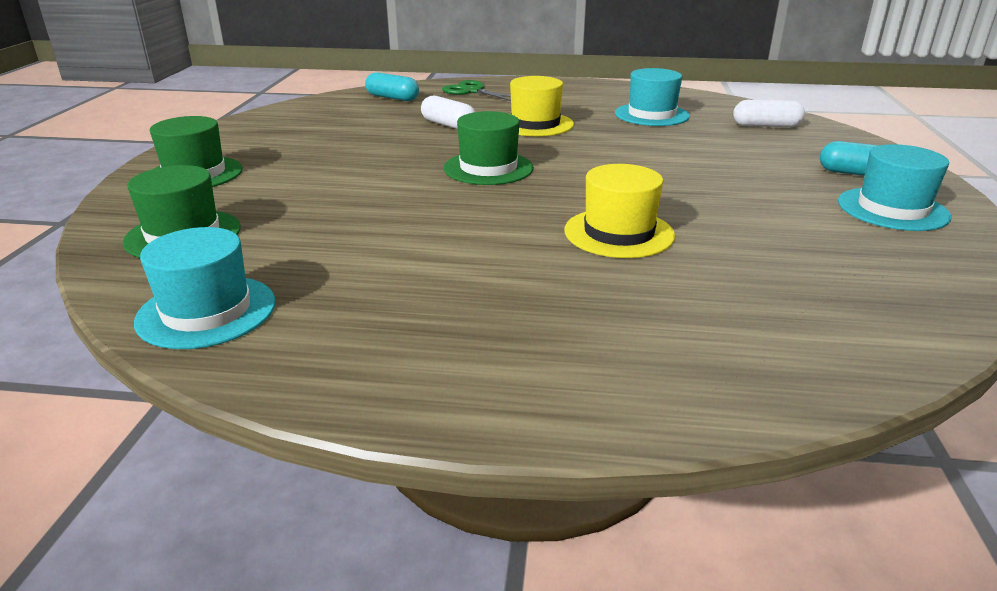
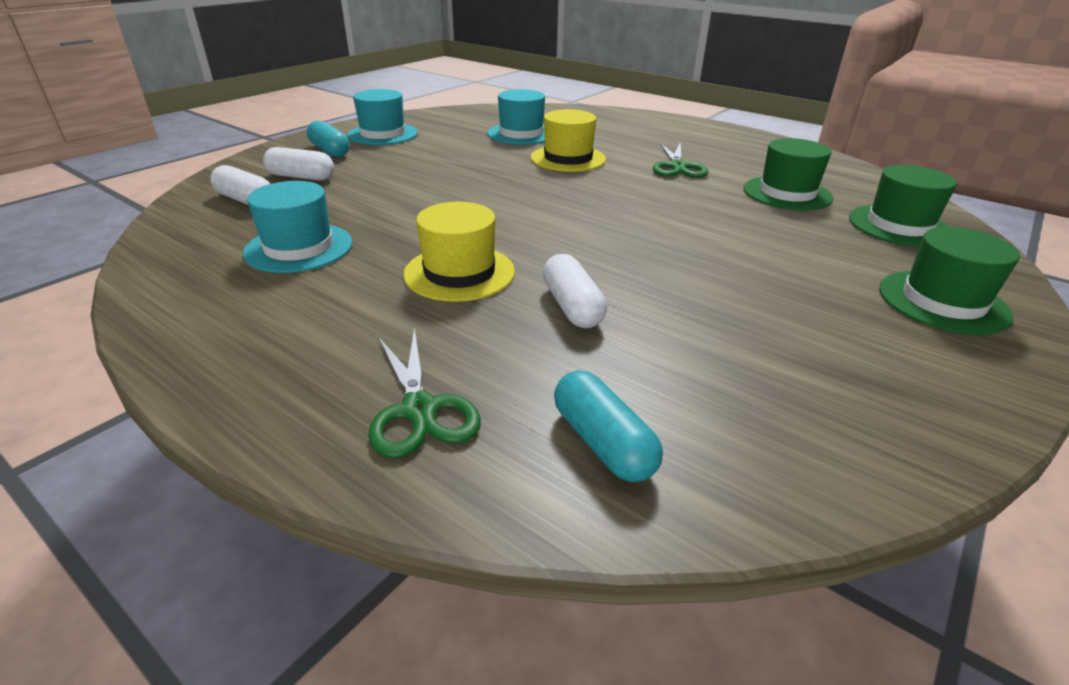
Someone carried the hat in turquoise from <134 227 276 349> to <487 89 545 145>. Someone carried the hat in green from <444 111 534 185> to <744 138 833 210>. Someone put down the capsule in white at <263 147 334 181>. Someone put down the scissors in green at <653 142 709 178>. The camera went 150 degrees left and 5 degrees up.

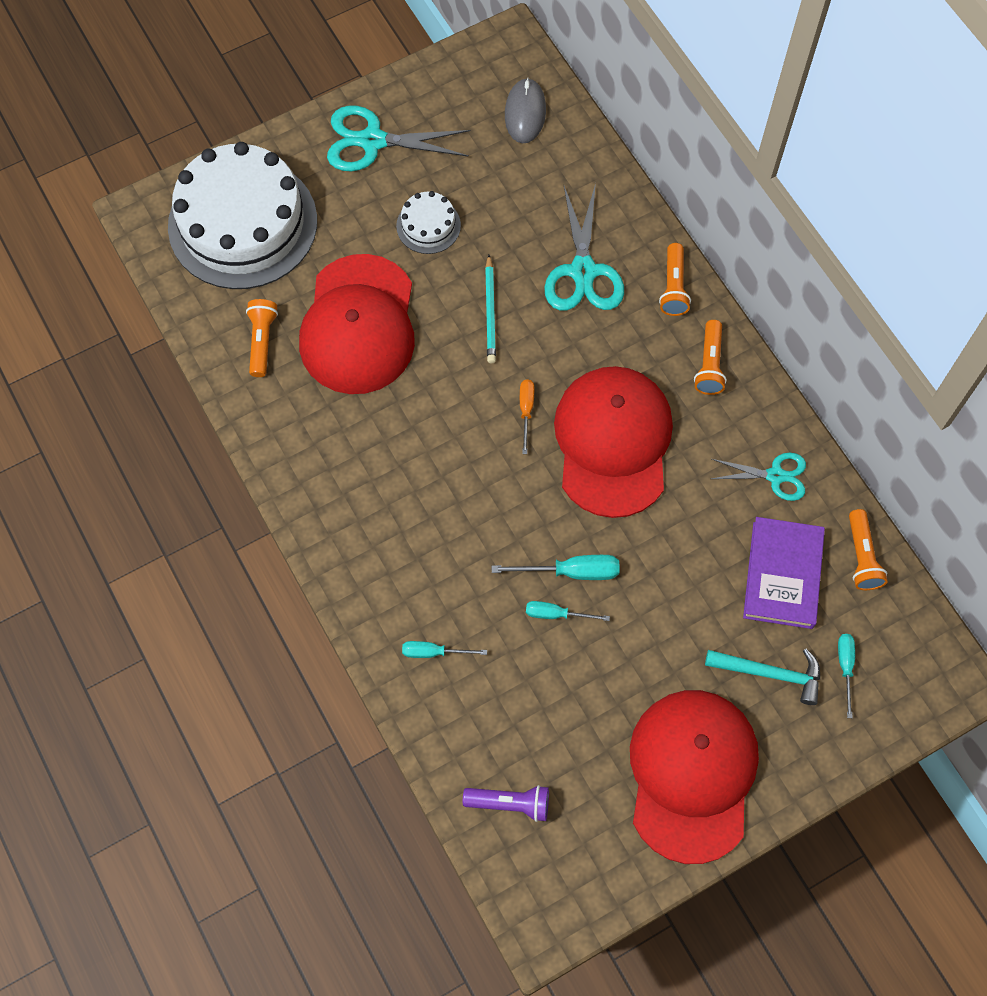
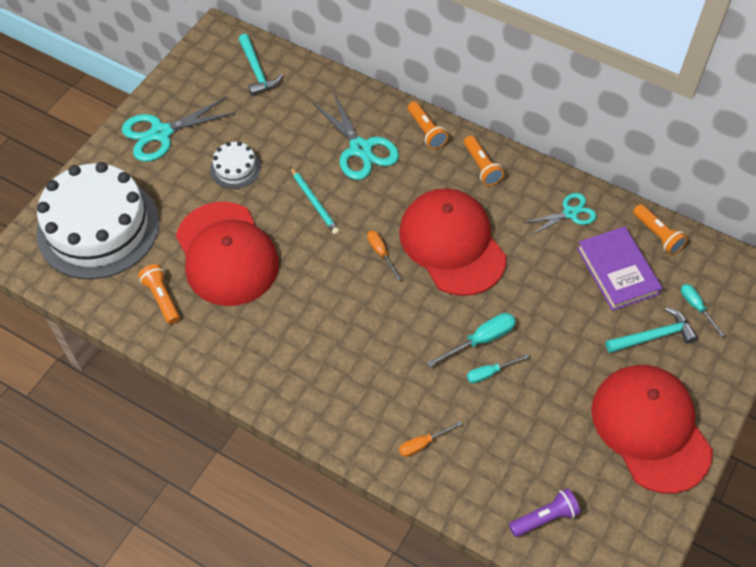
Someone repainted the screwdriver in turquoise at <402 641 487 658>, which became the screwdriver in orange at <399 421 462 457>. Someone swapped the mouse in grey at <505 78 546 143> for the hammer in turquoise at <238 34 282 96>. The camera went 30 degrees left and 10 degrees down.

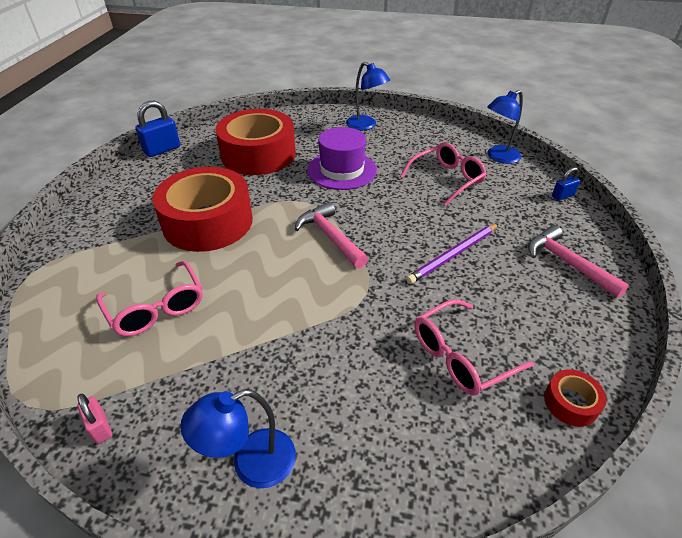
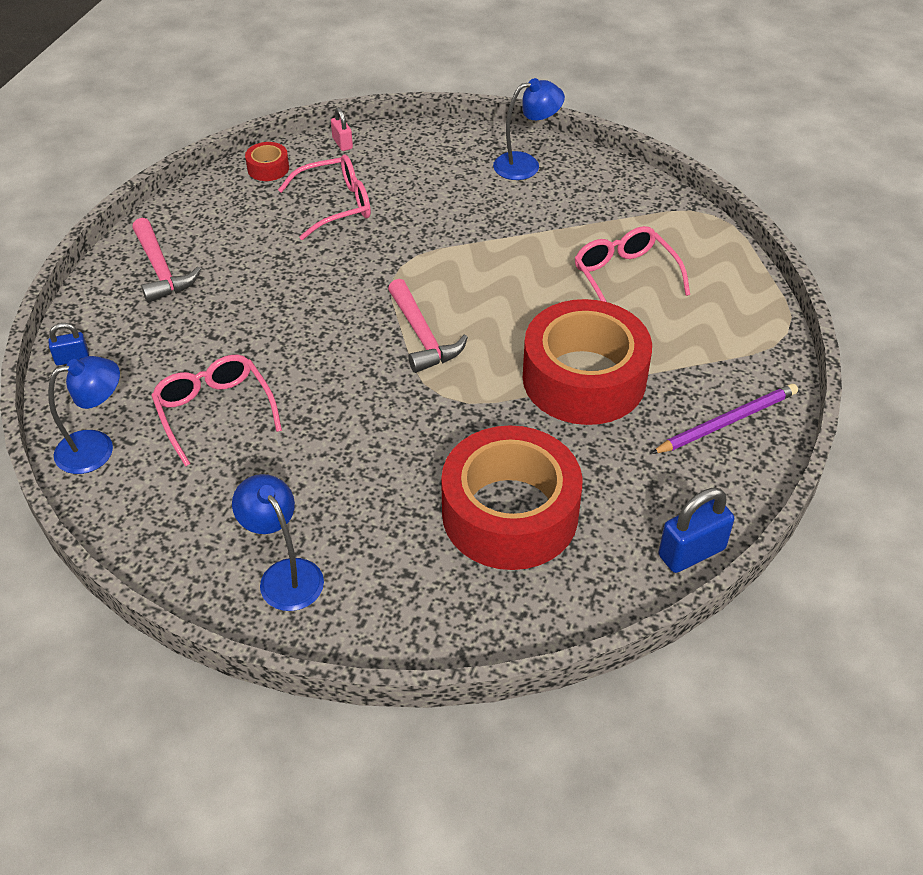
Someone carried the padlock in pink from <77 394 112 444> to <331 107 353 151>. Someone took away the hat in purple at <307 127 377 190>. Someone rotated the glasses in pink at <400 142 487 206> by 90 degrees clockwise. Someone carried the pencil in purple from <406 223 499 284> to <651 384 798 454>. The camera went 170 degrees left and 5 degrees up.

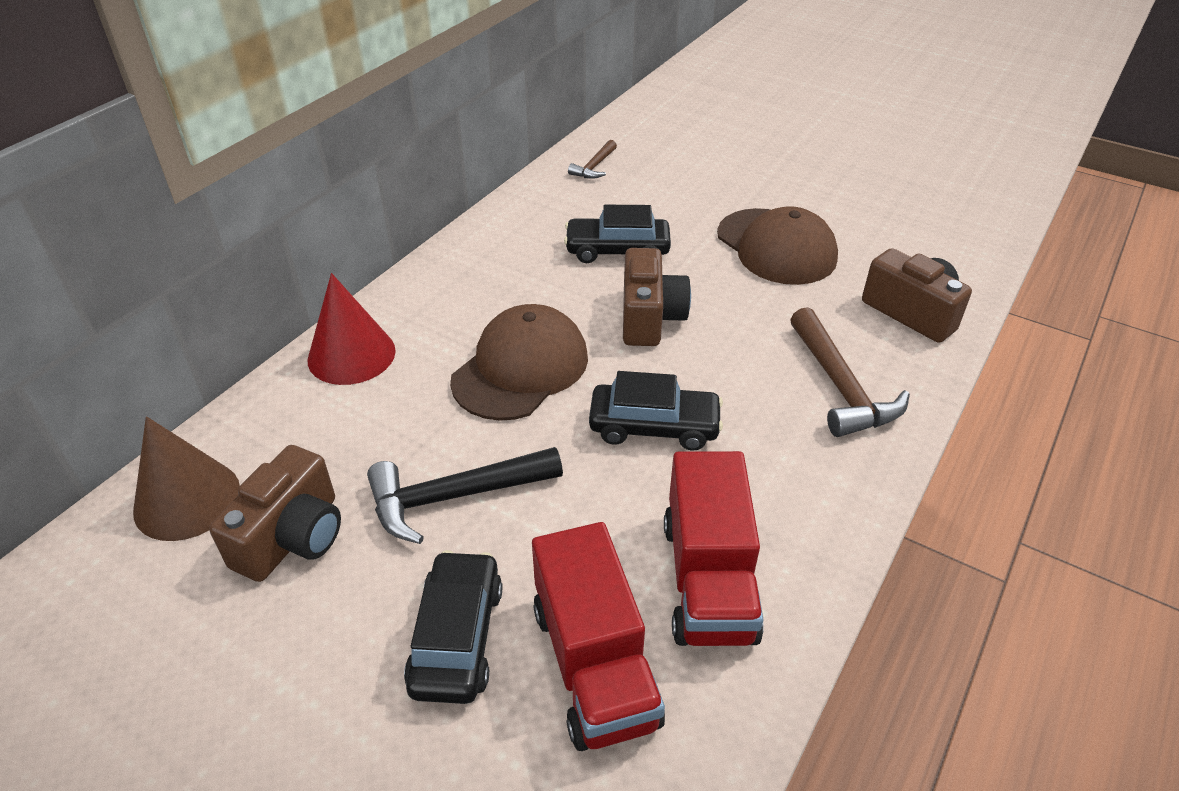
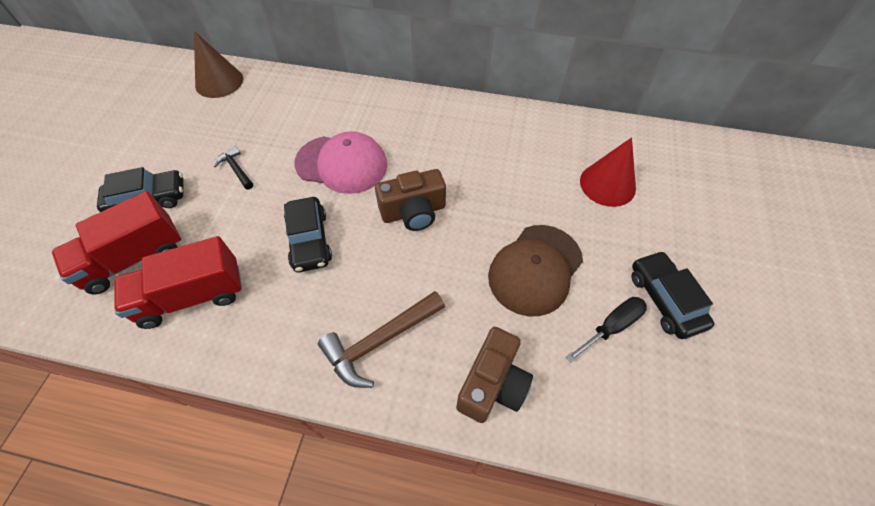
Someone took away the camera in brown at <209 445 341 582>. Someone carried the cone in red from <307 273 396 385> to <580 137 636 207>. Someone scaled the hammer in black at <367 447 563 544> by 0.55. Someone repainted the cap in brown at <450 304 588 421>, which became the cap in pink at <295 131 387 194>. Someone carried the car in black from <564 205 671 263> to <631 251 714 339>. Someone took away the hammer in brown at <568 140 617 179>. Someone put down the screwdriver in black at <566 297 647 363>. The camera went 70 degrees right and 15 degrees up.

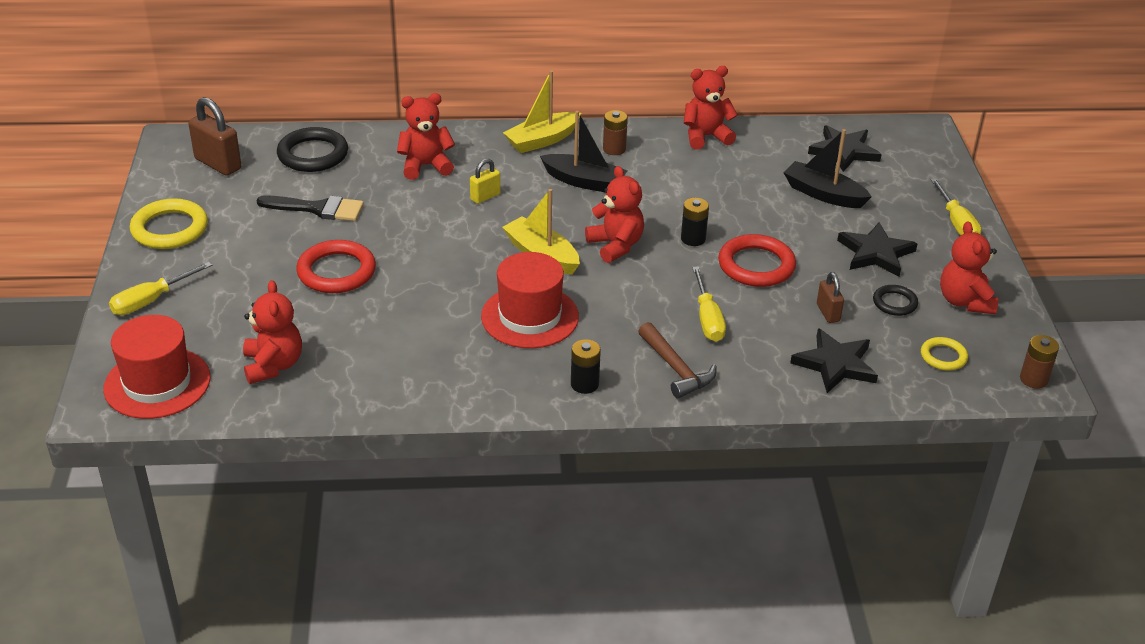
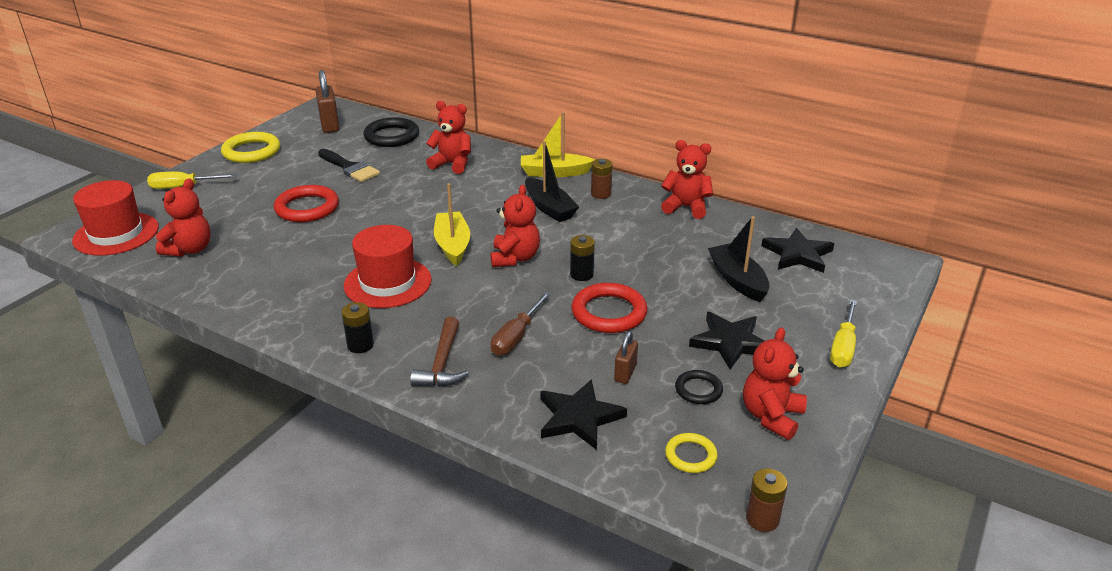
Someone took away the padlock in yellow at <470 159 500 204>. Someone repainted the screwdriver in yellow at <692 266 726 342>, which became the screwdriver in brown at <491 292 551 356>. The camera went 35 degrees right and 5 degrees down.

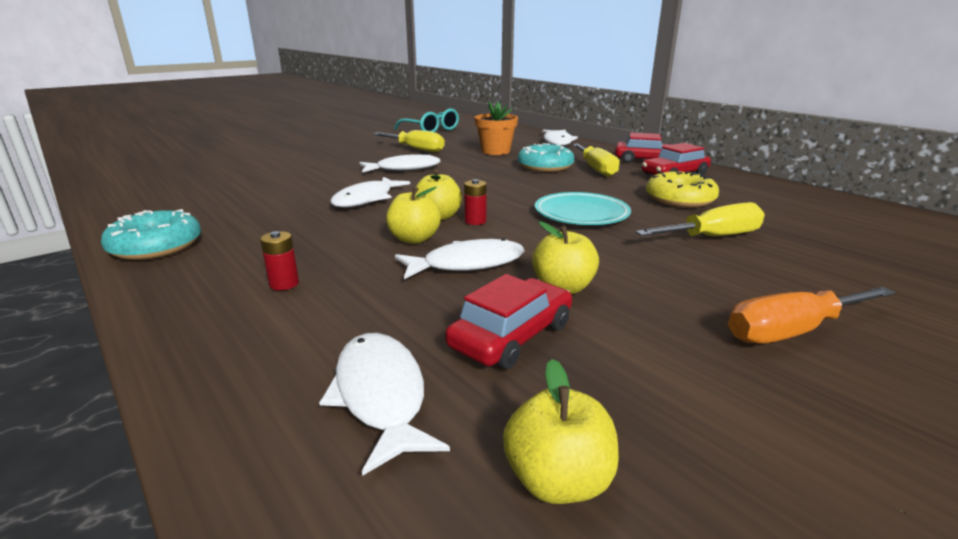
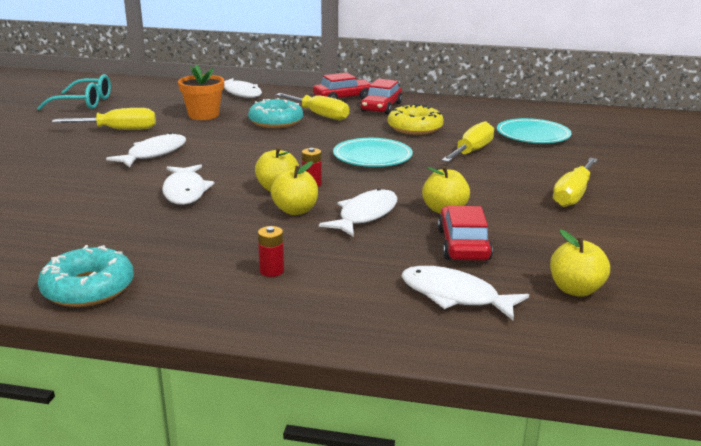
Someone repainted the screwdriver in orange at <728 287 895 343>, which became the screwdriver in yellow at <553 158 598 207>. Someone put down the plate in turquoise at <497 118 572 143>. The camera went 40 degrees left and 0 degrees up.

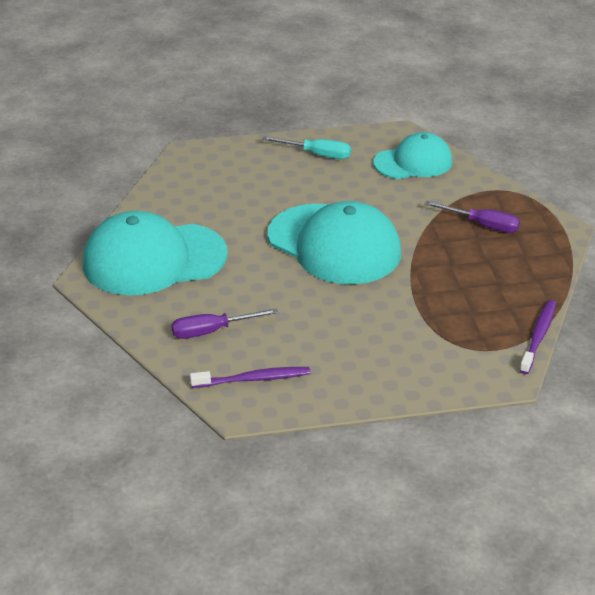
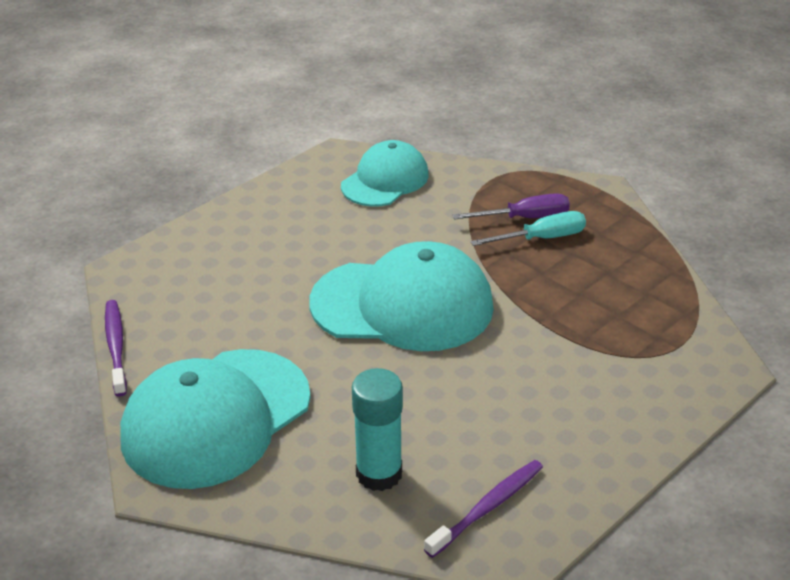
Someone swapped the screwdriver in purple at <171 308 278 339> for the glue stick in turquoise at <352 368 403 491>. Someone carried the screwdriver in turquoise from <262 136 351 159> to <470 211 586 246>. Someone carried the toothbrush in purple from <519 300 556 374> to <105 300 127 396>. The camera went 35 degrees left and 0 degrees up.

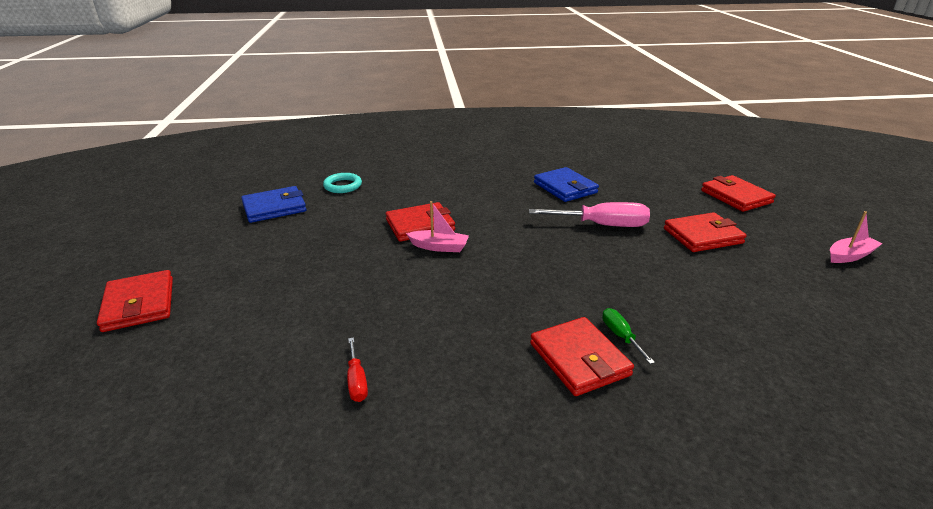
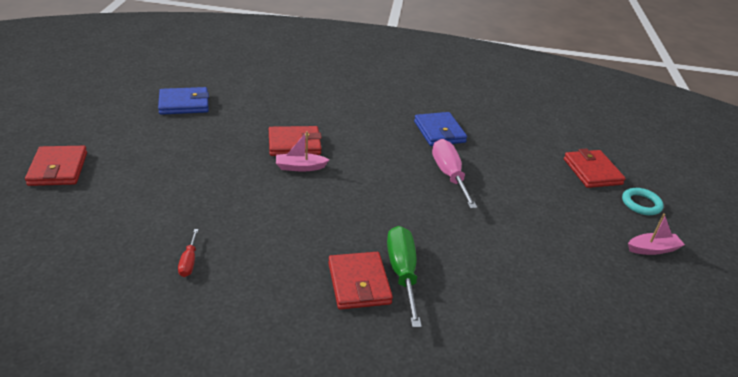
Someone carried the ring in turquoise from <323 173 362 193> to <622 188 664 215>. Someone rotated the boat in pink at <406 201 469 252> by 150 degrees clockwise. Someone rotated the screwdriver in pink at <529 202 650 227> by 120 degrees counterclockwise. Someone scaled the screwdriver in green at <602 308 655 364> by 1.98. Someone took away the wallet in red at <664 212 747 252>. The camera went 10 degrees right and 5 degrees up.

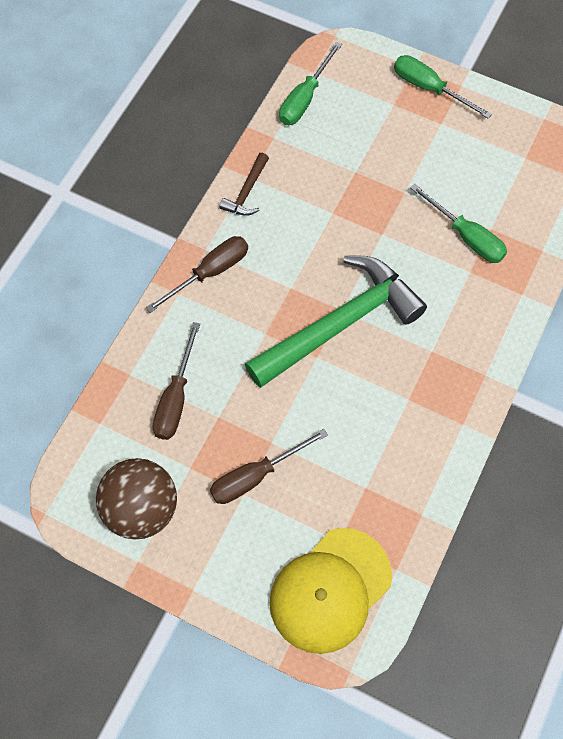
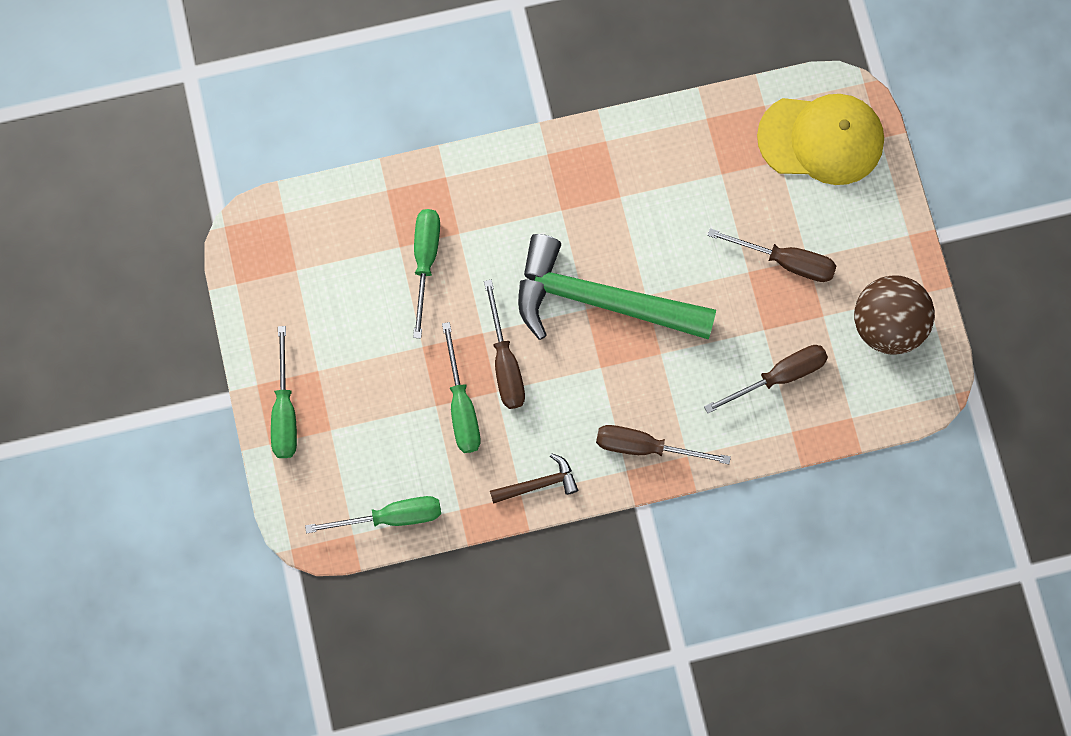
Someone put down the screwdriver in green at <442 322 481 453>. Someone put down the screwdriver in brown at <484 280 525 409>. The camera went 130 degrees left and 10 degrees up.

